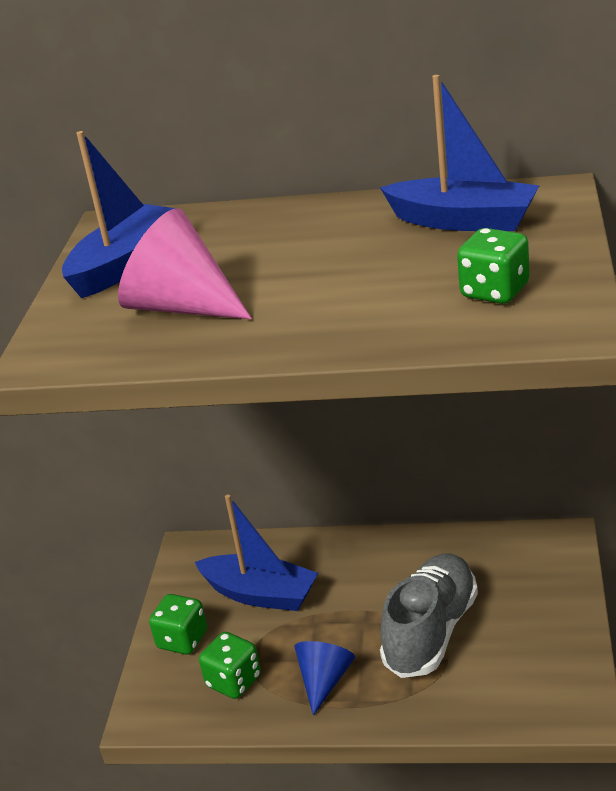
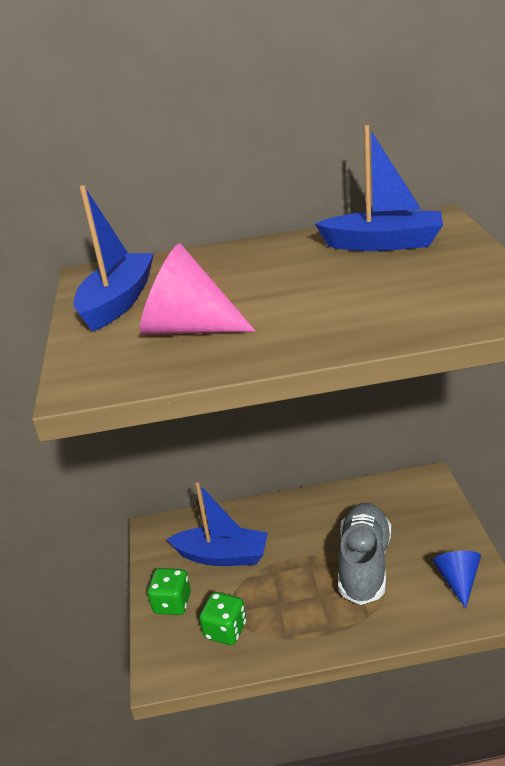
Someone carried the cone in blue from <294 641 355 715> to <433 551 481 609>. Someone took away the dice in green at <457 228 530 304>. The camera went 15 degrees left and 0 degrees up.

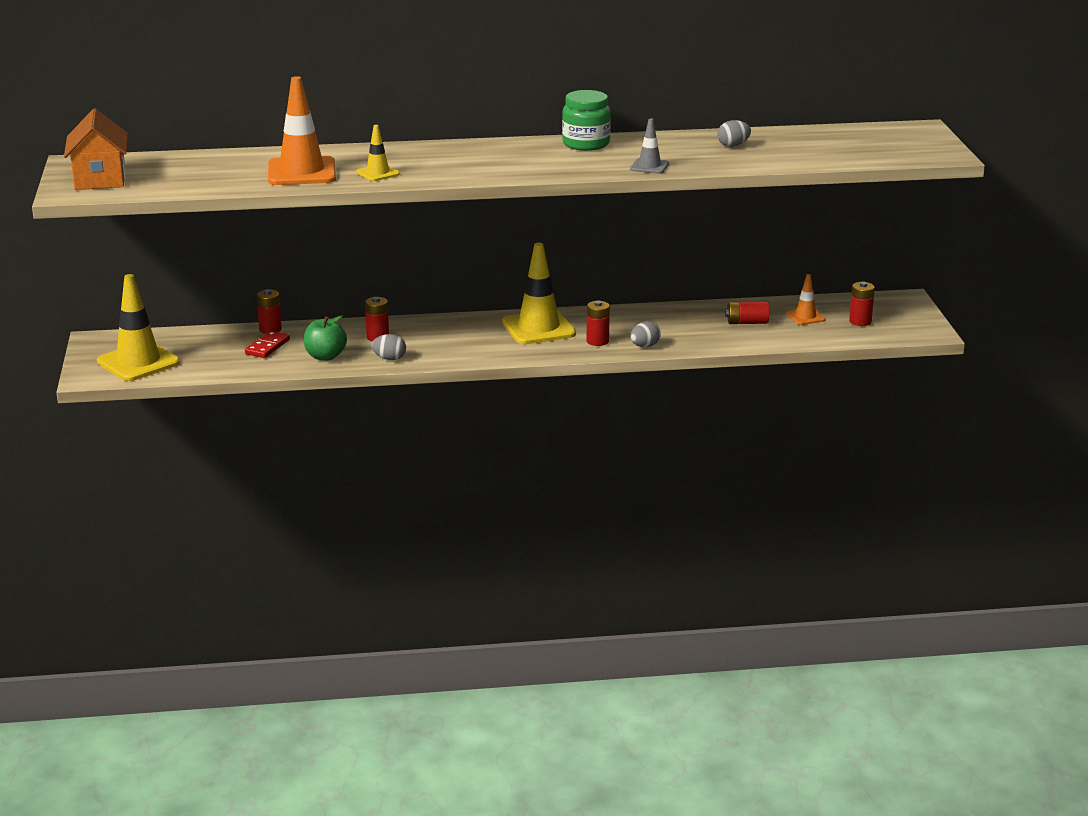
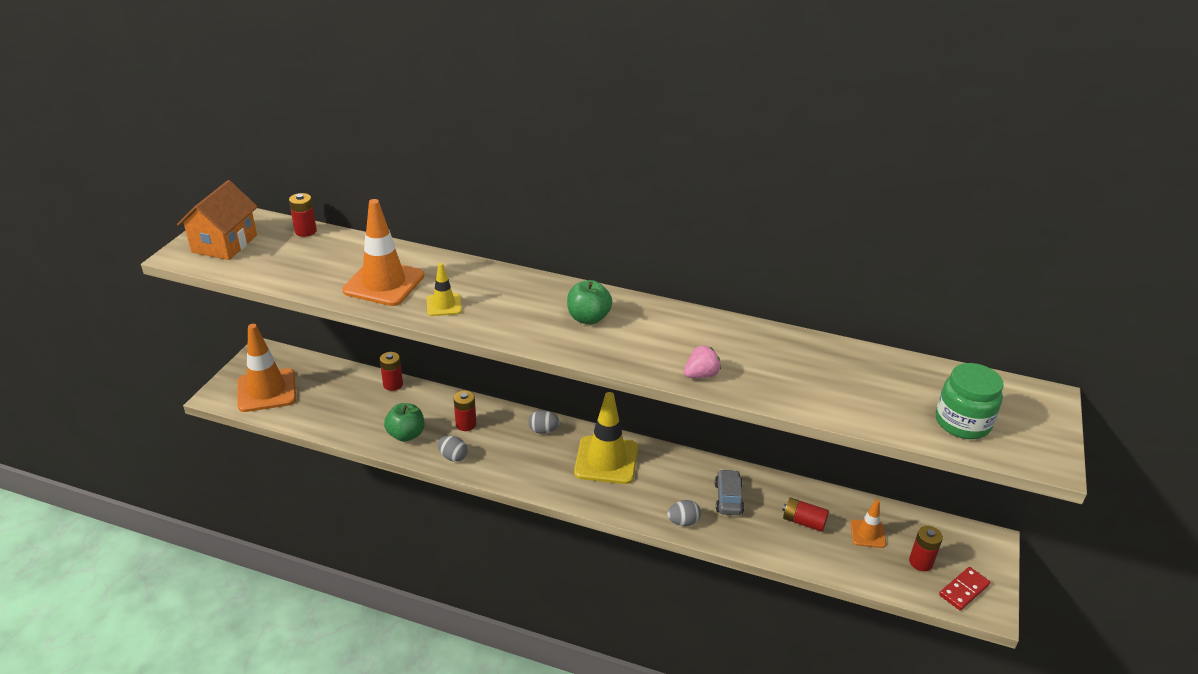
Someone repainted the traffic cone in yellow at <97 274 180 381>, which became the traffic cone in orange at <237 324 296 412>. Someone carried the domino in red from <245 331 290 358> to <939 567 990 611>. Someone carried the jar in green from <562 90 611 151> to <936 363 1004 439>. Someone carried the battery in red from <587 301 610 346> to <289 193 317 237>. Someone swapped the traffic cone in grey at <630 118 669 174> for the strawberry in pink at <684 345 721 378>. Someone carried the egg in grey from <717 120 751 147> to <529 410 560 434>. Someone put down the apple in green at <567 280 612 325>. Someone put down the car in grey at <715 469 744 515>. The camera went 25 degrees right and 10 degrees up.

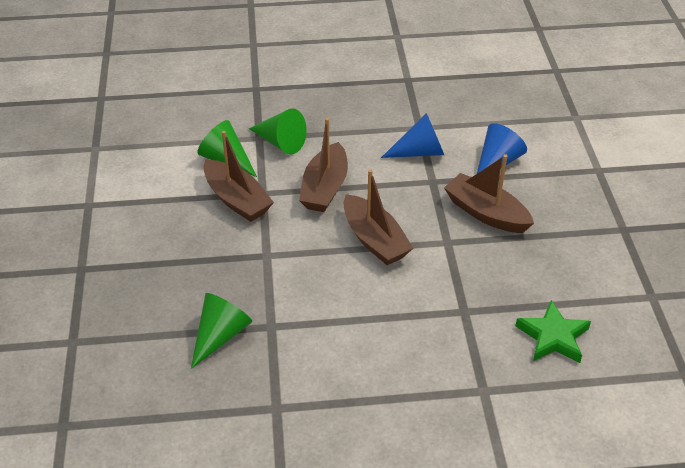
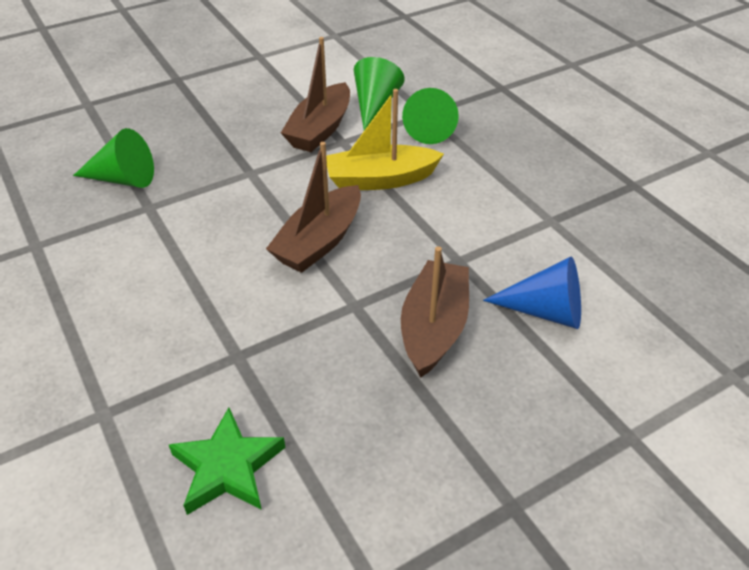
Someone repainted the boat in brown at <299 118 348 212>, which became the boat in yellow at <326 89 444 190>. Someone took away the cone in blue at <381 113 444 158>. The camera went 65 degrees right and 0 degrees up.

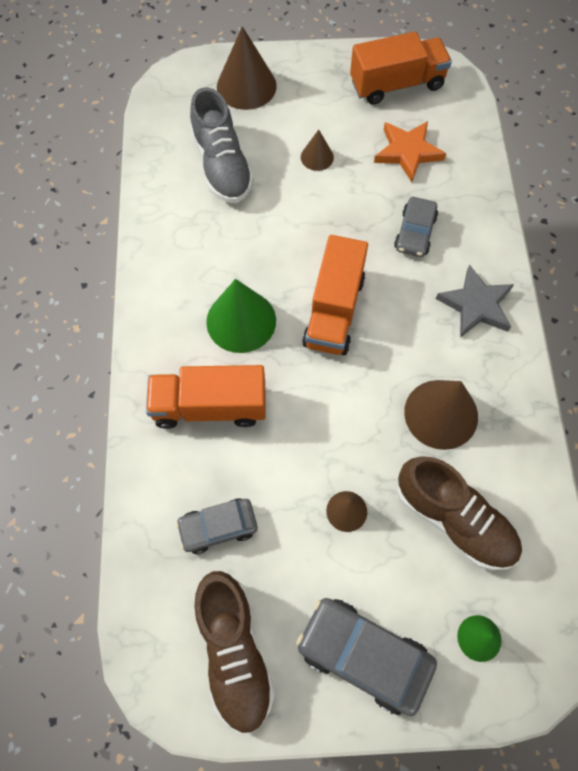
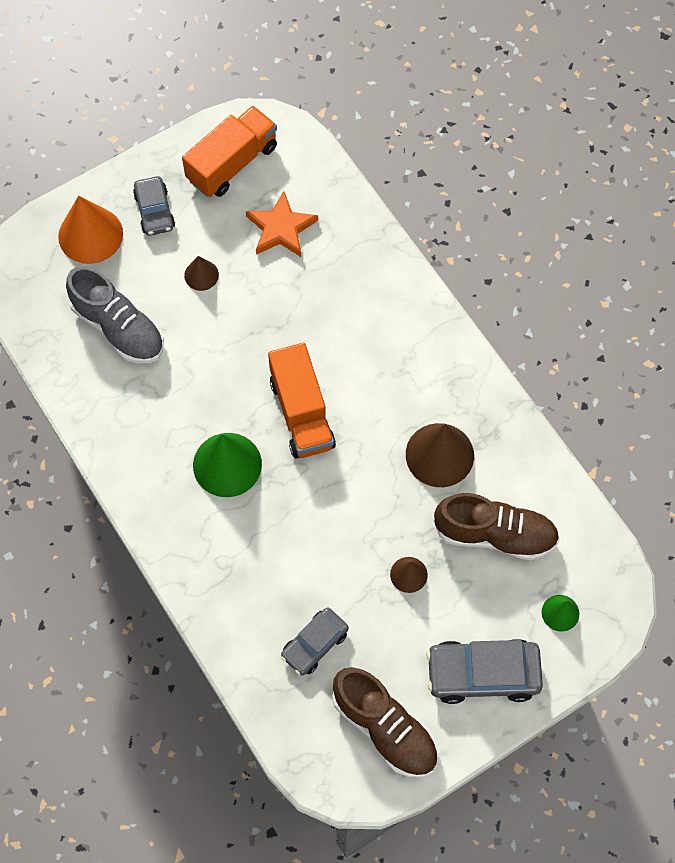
Someone took away the truck in orange at <146 365 266 429>. Someone repainted the cone in brown at <217 26 277 110>, which became the cone in orange at <58 196 123 264>. Someone carried the car in grey from <394 197 438 257> to <133 176 175 236>. Someone took away the star in grey at <436 265 514 338>. The camera went 30 degrees left and 0 degrees up.

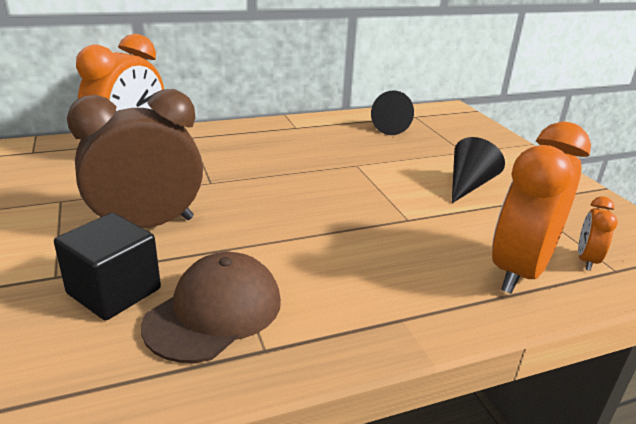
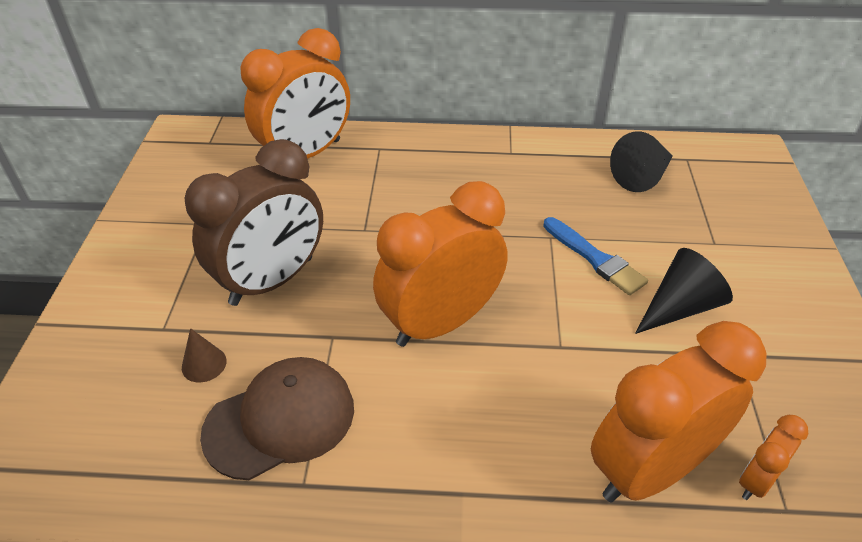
Someone swapped the cube in black at <54 213 161 320> for the cone in brown at <182 328 227 382>. Someone rotated the clock in brown at <67 89 203 228> by 135 degrees clockwise. Someone put down the clock in orange at <373 181 508 347>. Someone put down the brush in blue at <543 217 648 295>. The camera went 25 degrees right and 15 degrees up.

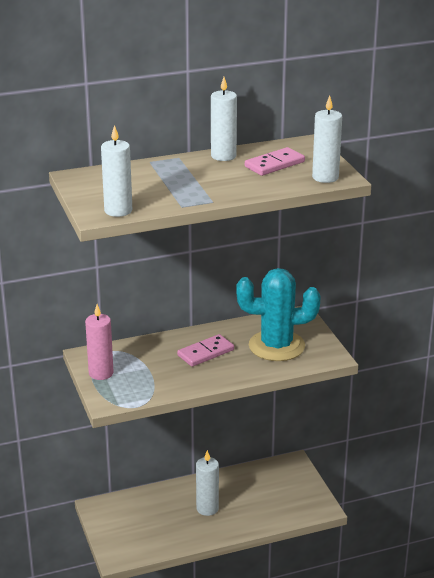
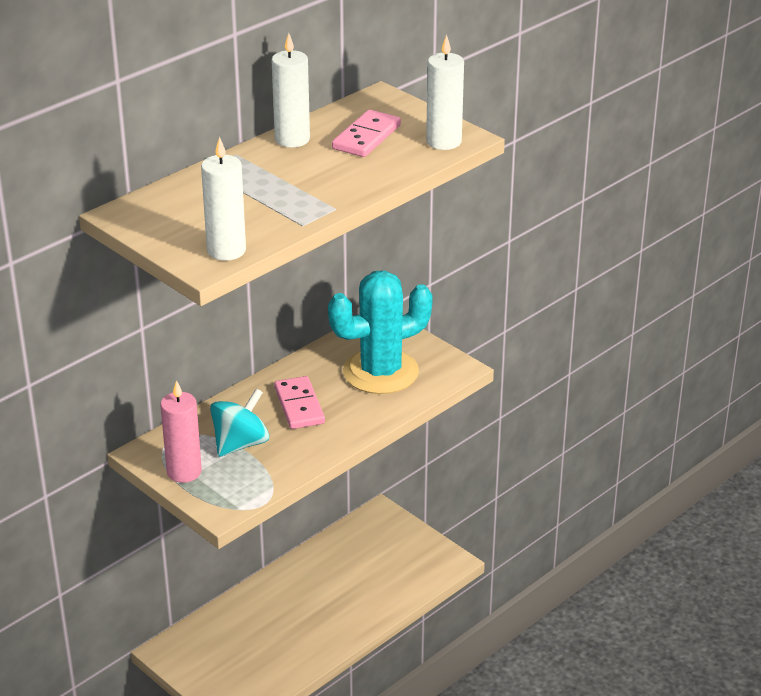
Someone rotated the domino in pink at <177 334 234 367> by 45 degrees counterclockwise. Someone took away the candle in white at <196 450 219 516>. Someone put down the spinning top in turquoise at <210 388 269 457>. The camera went 25 degrees left and 5 degrees up.

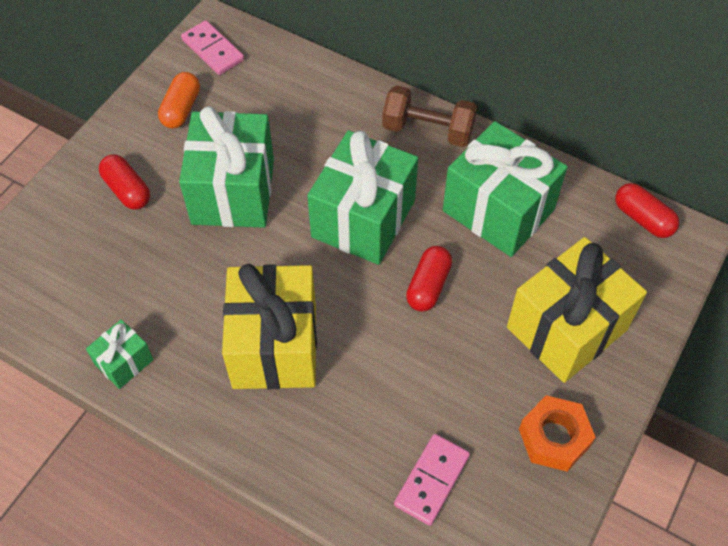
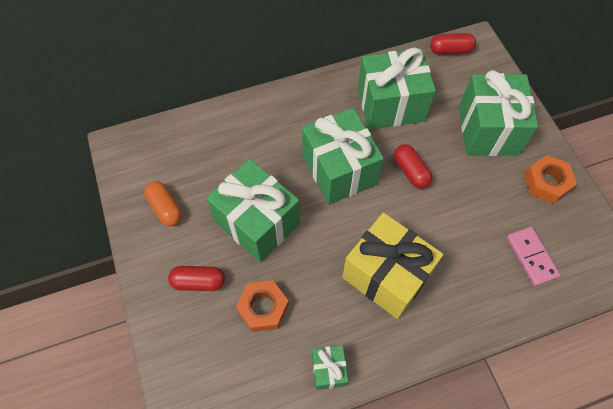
Someone took away the domino in pink at <181 20 244 75>. Someone took away the dumbbell in brown at <382 85 477 147>. Someone repainted the gift in yellow at <507 237 647 383>, which became the gift in green at <459 70 538 156>. Someone put down the nut in orange at <236 280 289 332>. The camera went 50 degrees left and 5 degrees up.

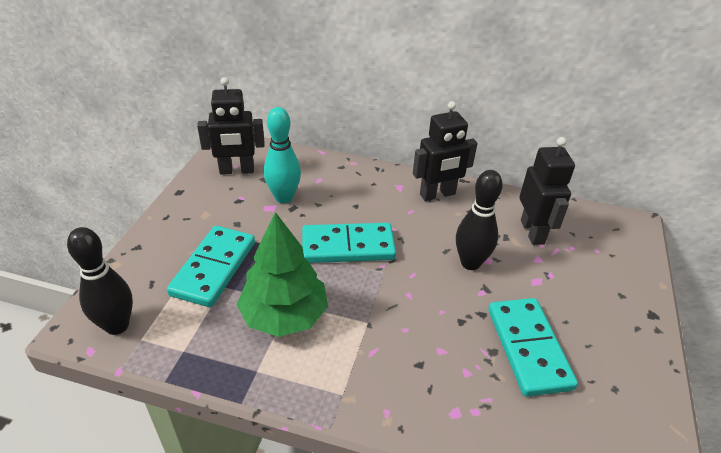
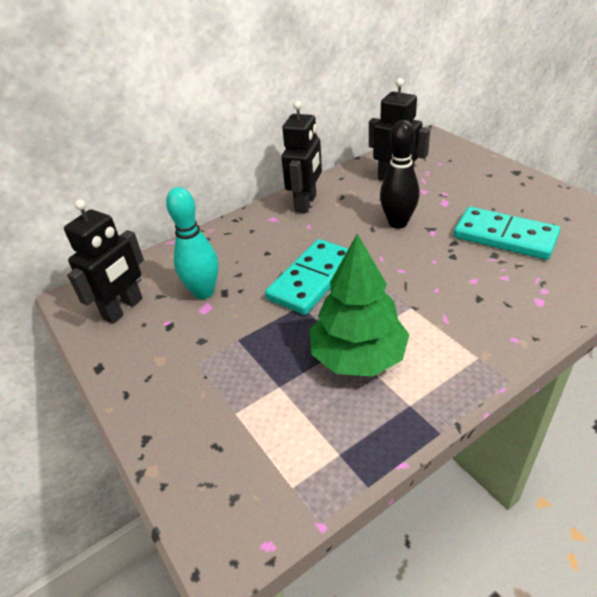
Someone took away the bowling pin in black at <67 227 133 335>. Someone took away the domino in turquoise at <167 226 255 307>. The camera went 45 degrees left and 0 degrees up.

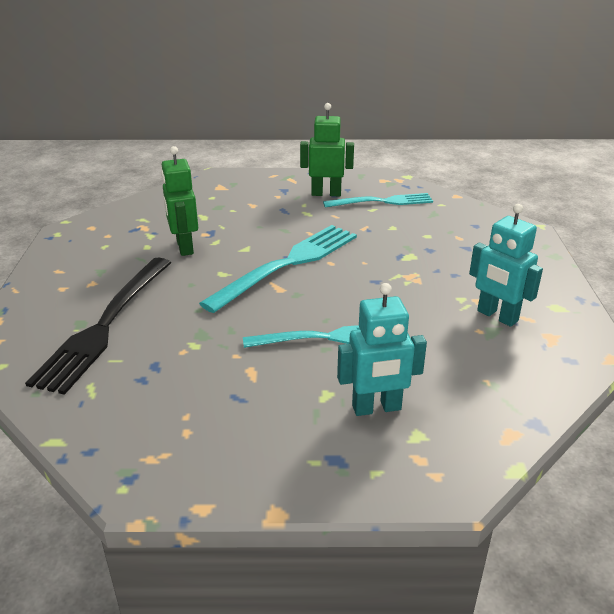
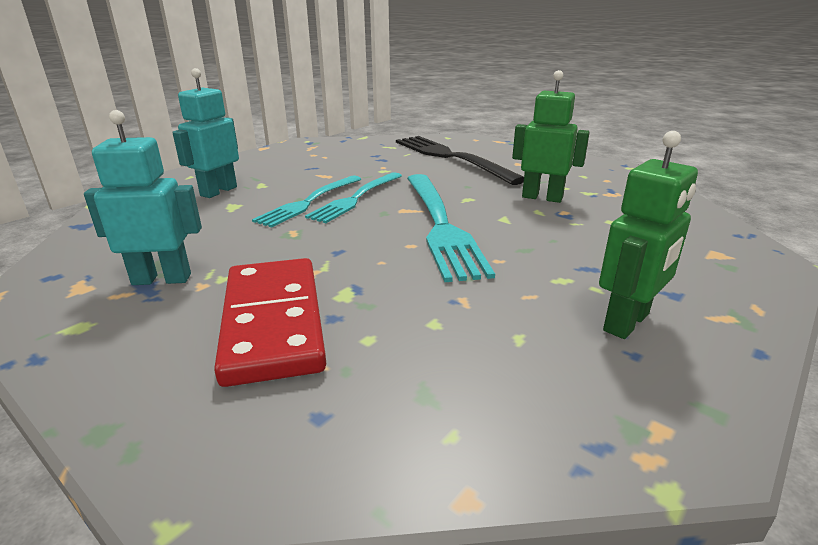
Someone carried the fork in turquoise from <323 193 433 208> to <305 172 402 223>. Someone put down the domino in red at <214 258 326 387>. The camera went 130 degrees right and 5 degrees down.

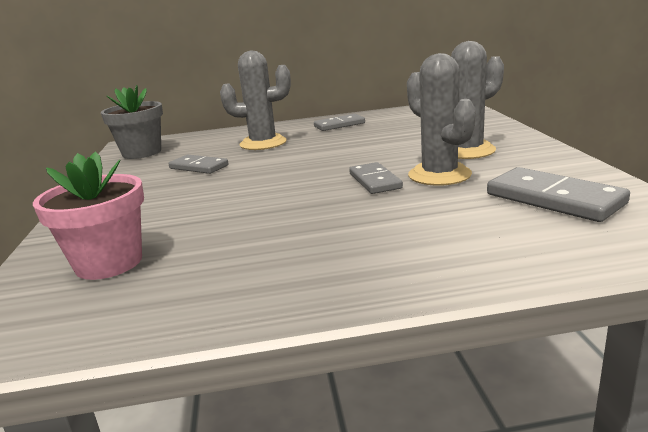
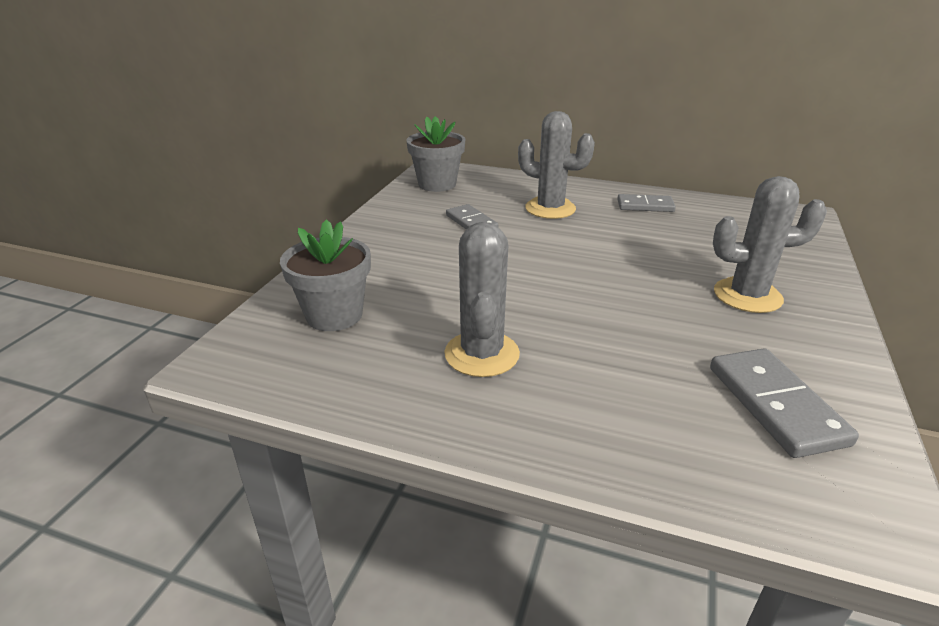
Someone repainted the flower pot in pink at <33 152 144 280>, which became the flower pot in grey at <280 219 371 331>. Someone took away the domino in grey at <349 162 403 194>. Someone carried the cactus in grey from <407 53 476 186> to <444 222 520 377>. The camera went 25 degrees right and 10 degrees up.

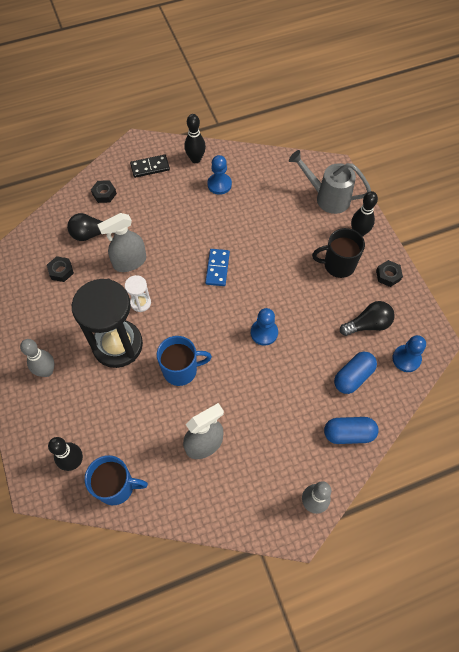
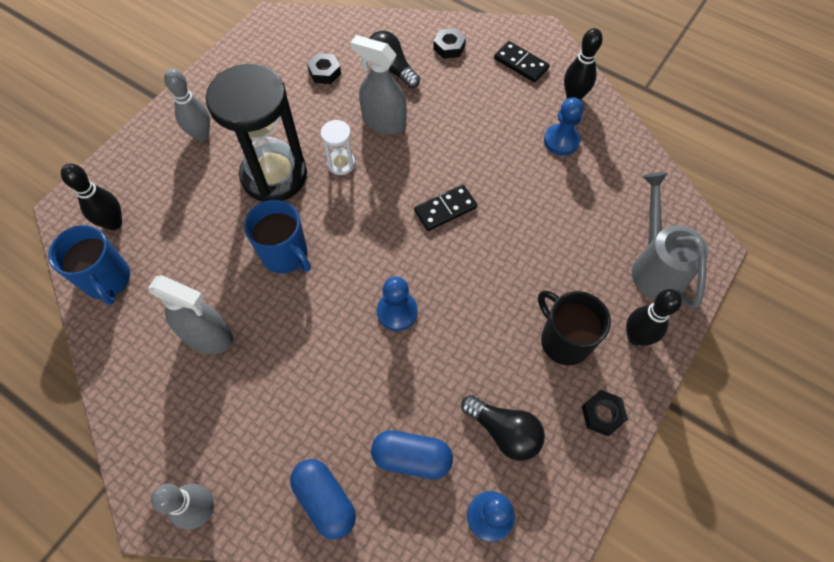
Someone repainted the domino in blue at <205 249 230 286>, which became the domino in black at <414 184 477 231>. The camera went 55 degrees right and 0 degrees up.

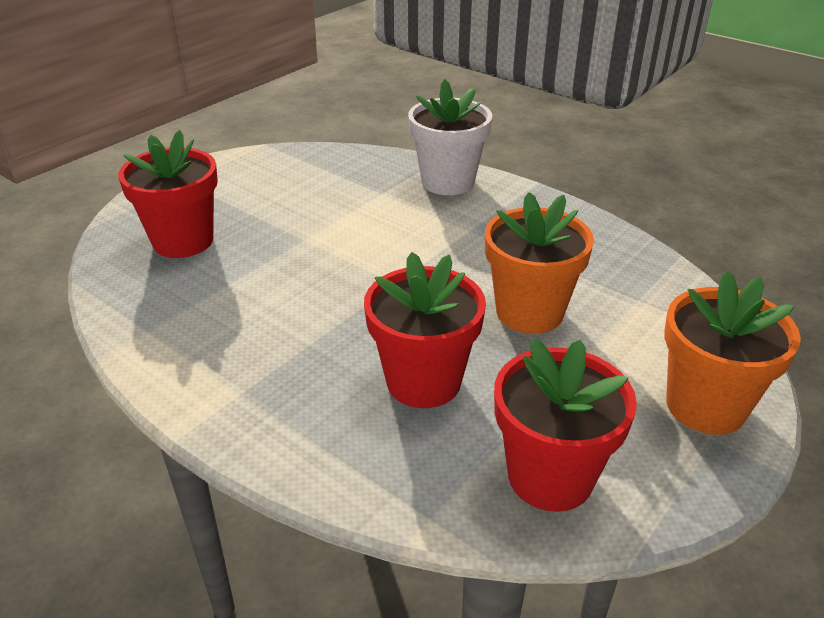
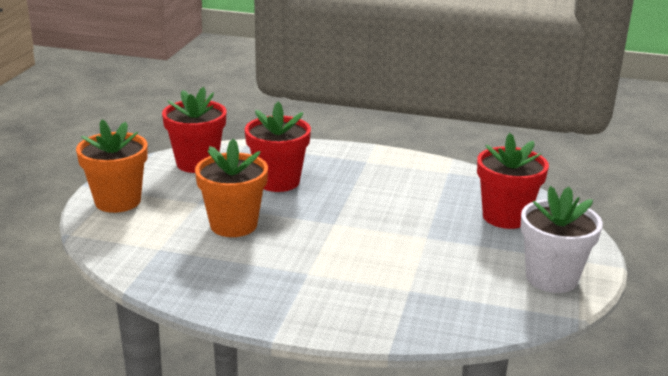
Someone carried the flower pot in white from <408 79 492 195> to <521 186 603 293>. The camera went 155 degrees right and 10 degrees down.

